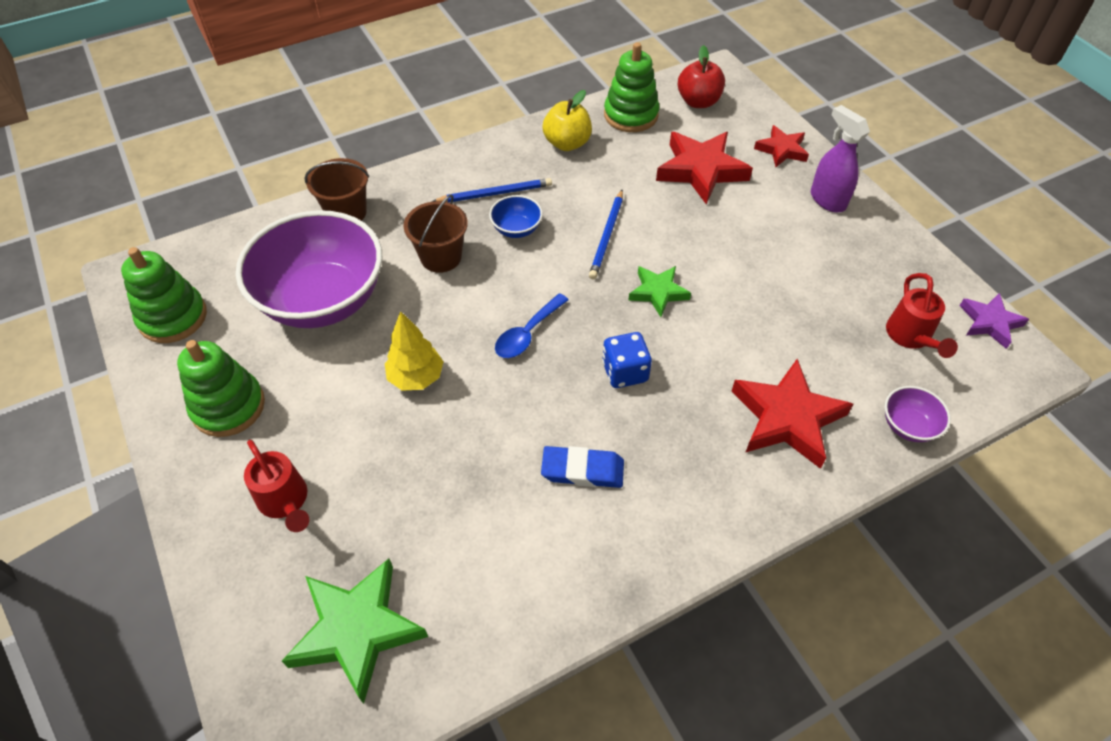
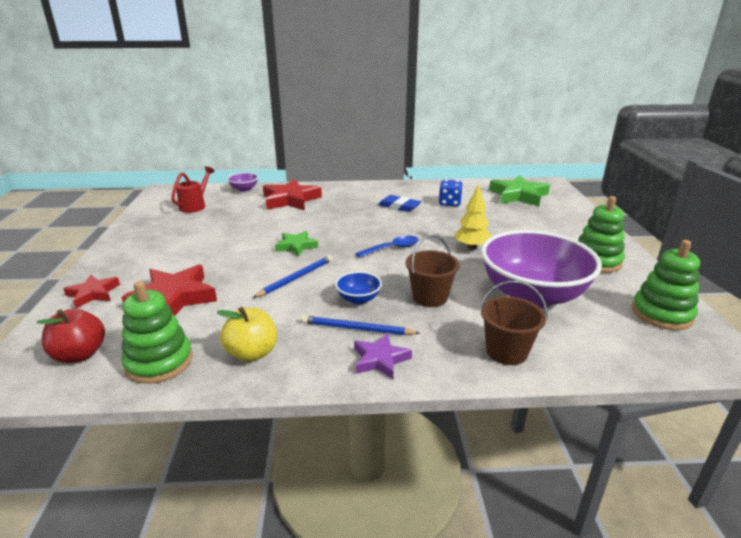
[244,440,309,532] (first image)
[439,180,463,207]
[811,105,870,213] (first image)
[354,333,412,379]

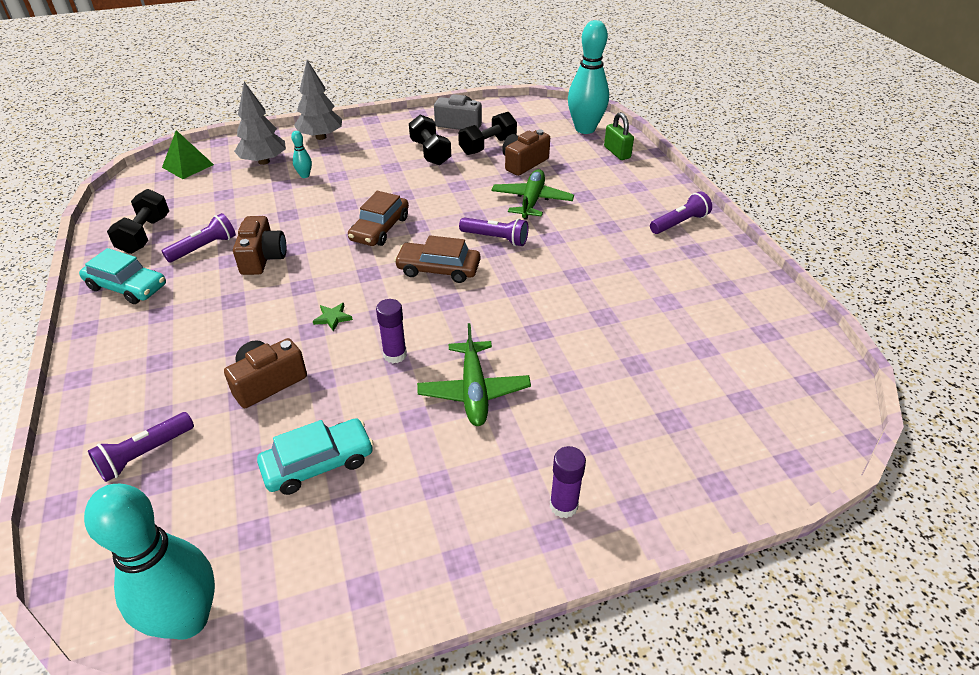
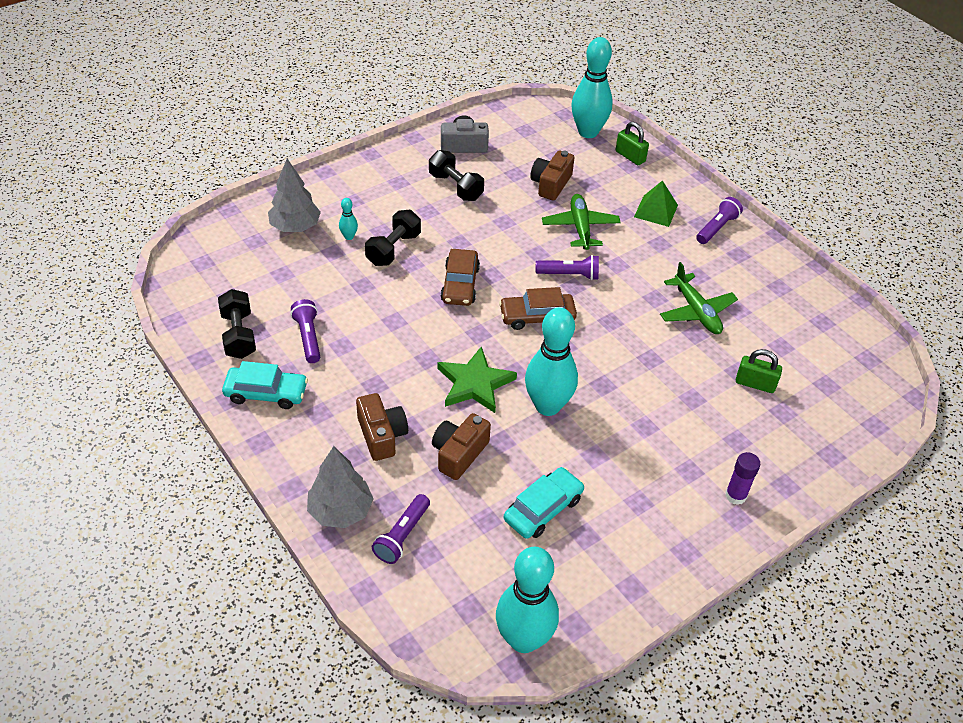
[634,180,678,227]
[291,299,320,363]
[356,393,408,461]
[307,446,373,528]
[438,347,517,413]
[525,308,578,416]
[660,262,738,334]
[365,210,421,266]
[736,349,782,393]

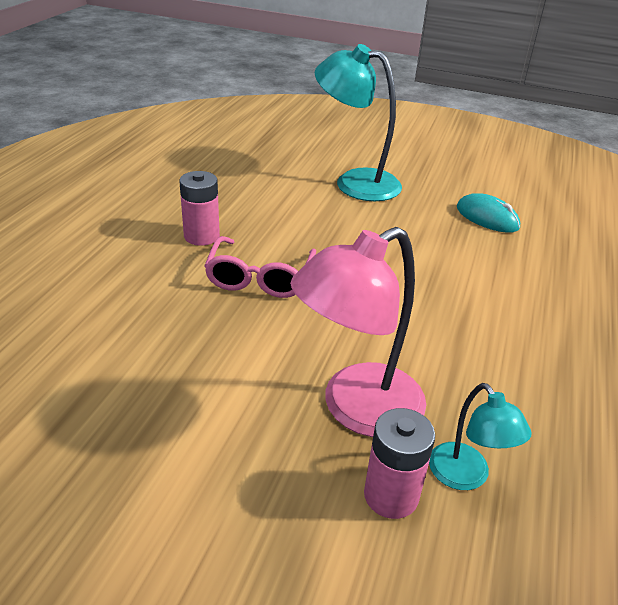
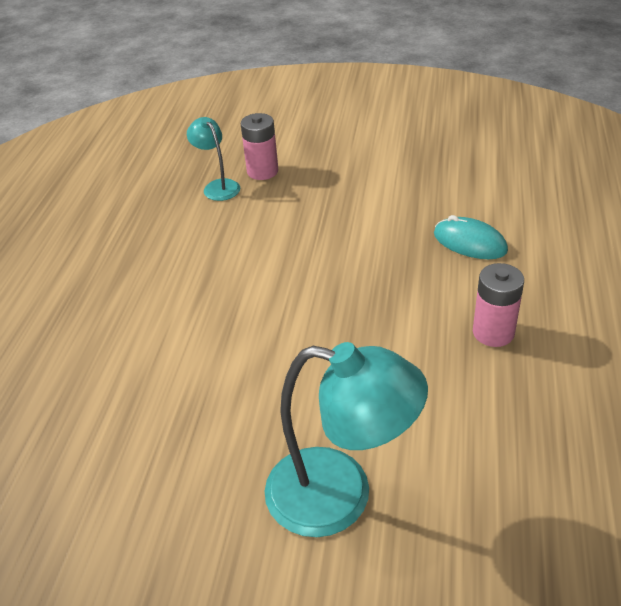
[204,236,316,298] (first image)
[290,227,426,437] (first image)
[434,215,508,259]

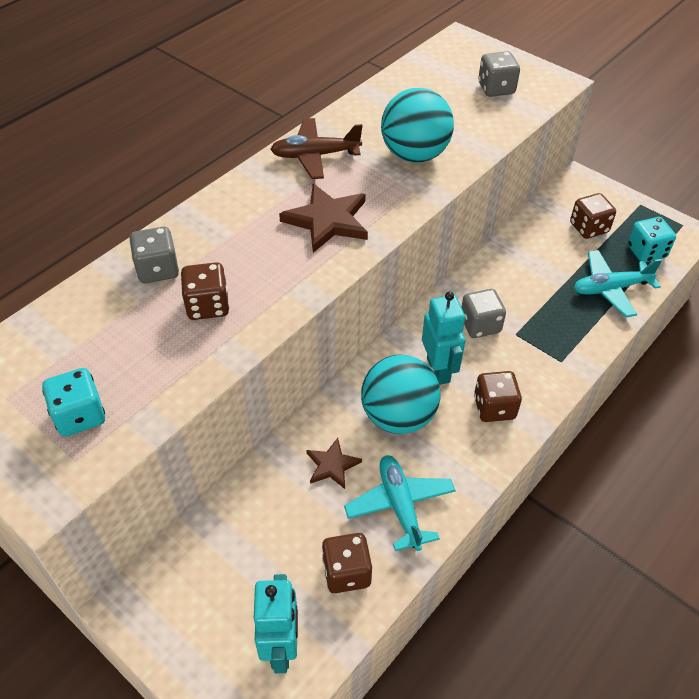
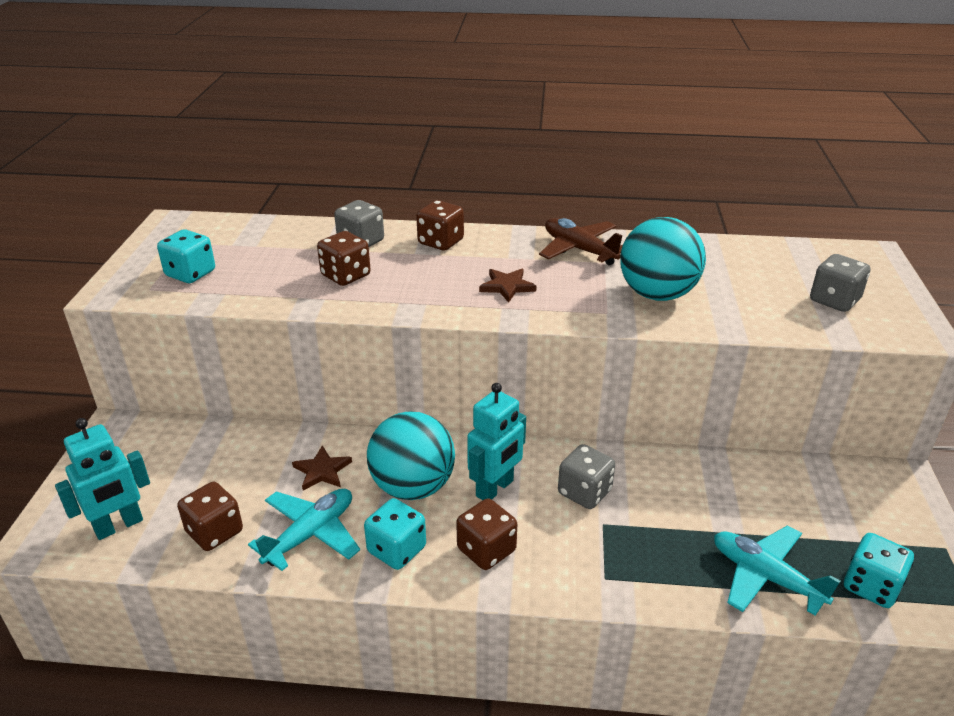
[479,269,537,303]
[416,200,464,251]
[364,498,426,570]

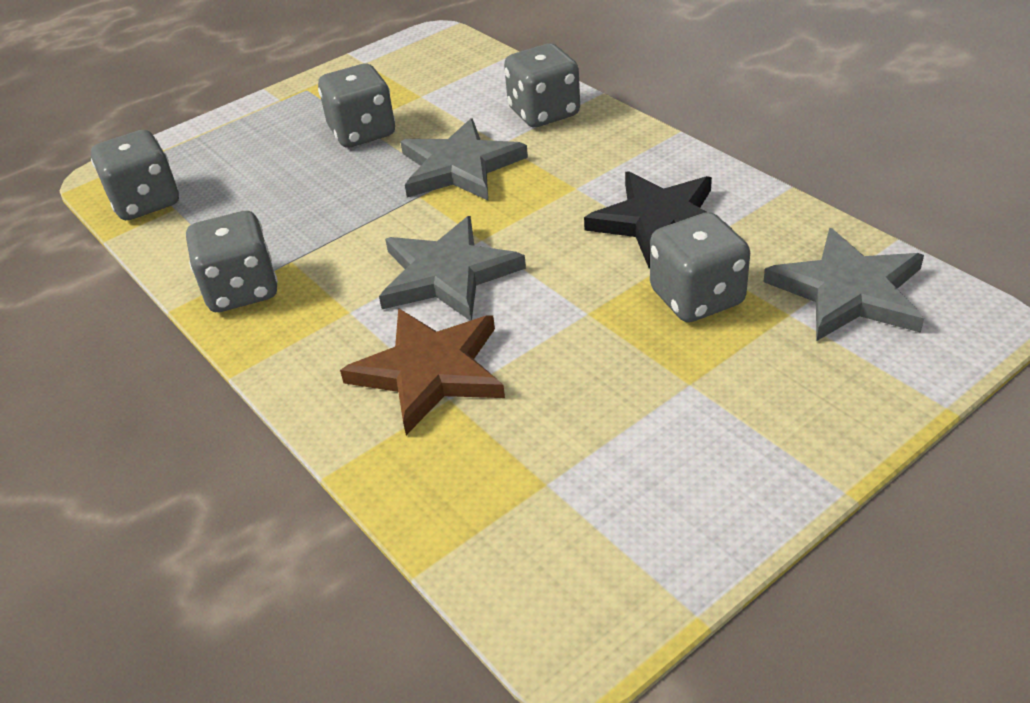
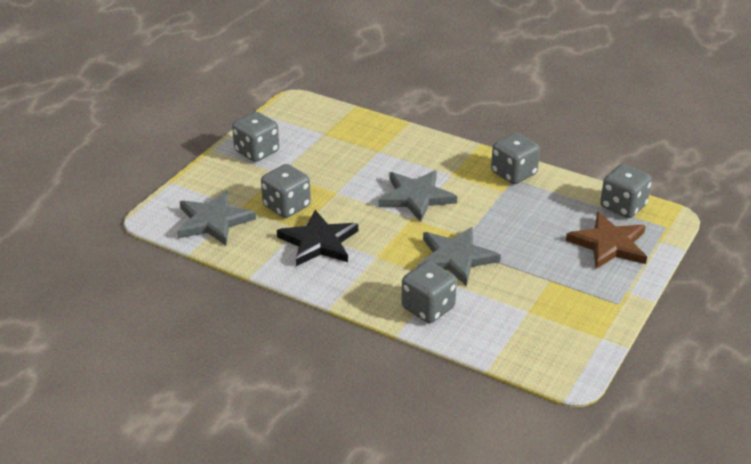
[232,112,279,162]
[566,212,647,269]

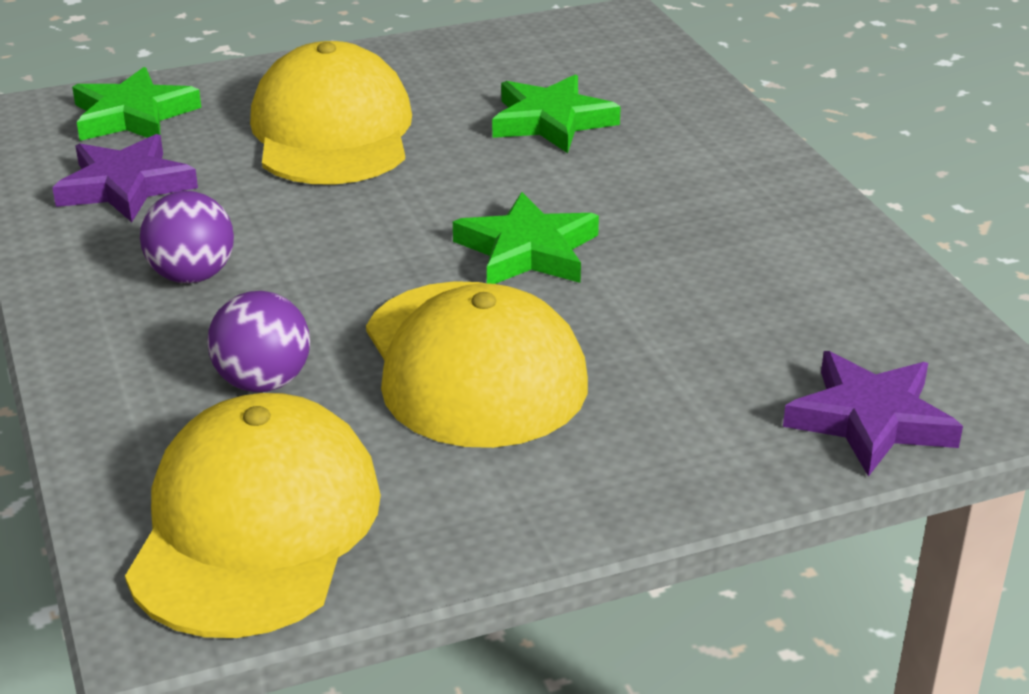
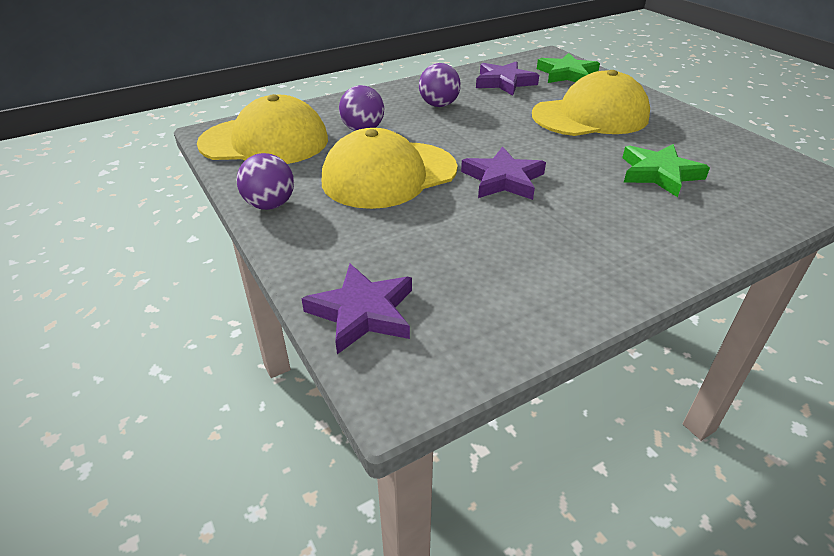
[461,147,546,200]
[236,153,294,210]

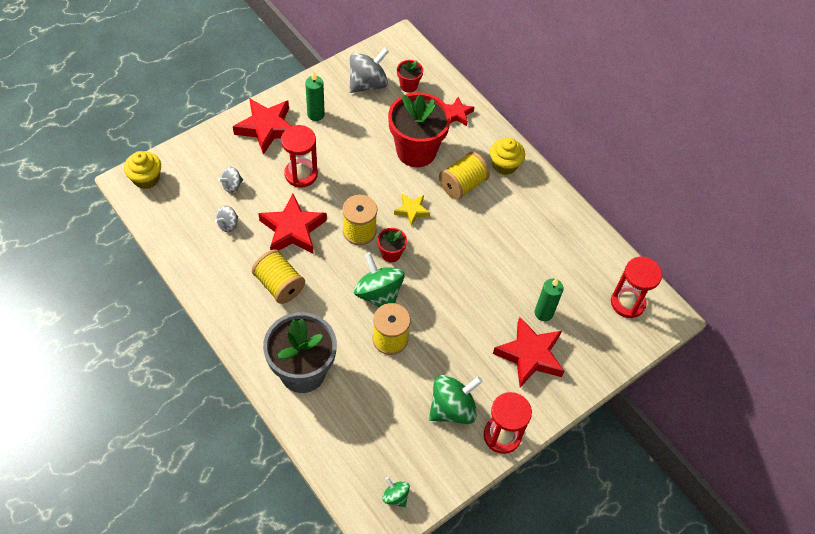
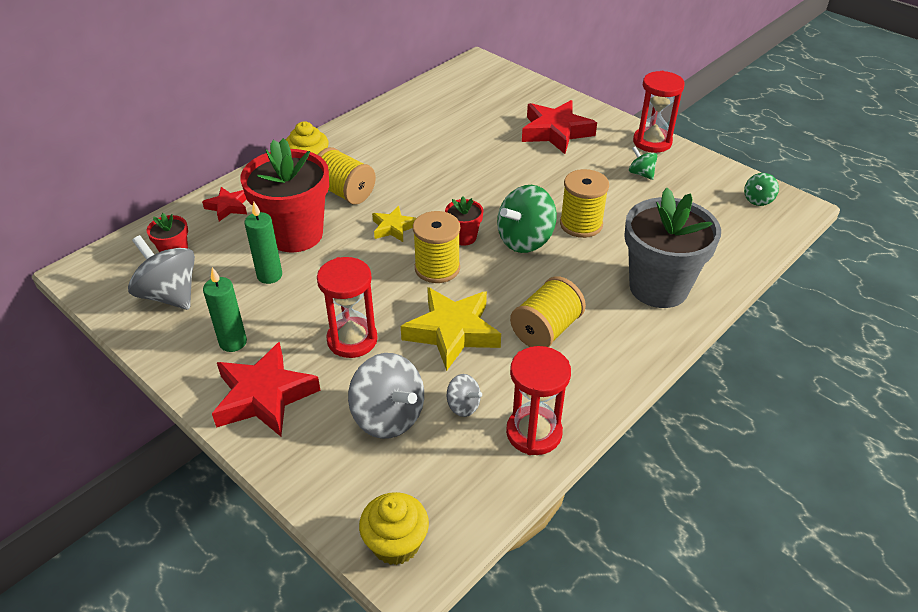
[348,353,424,439]
[401,287,501,371]
[629,146,657,180]
[244,202,282,284]
[506,346,571,455]

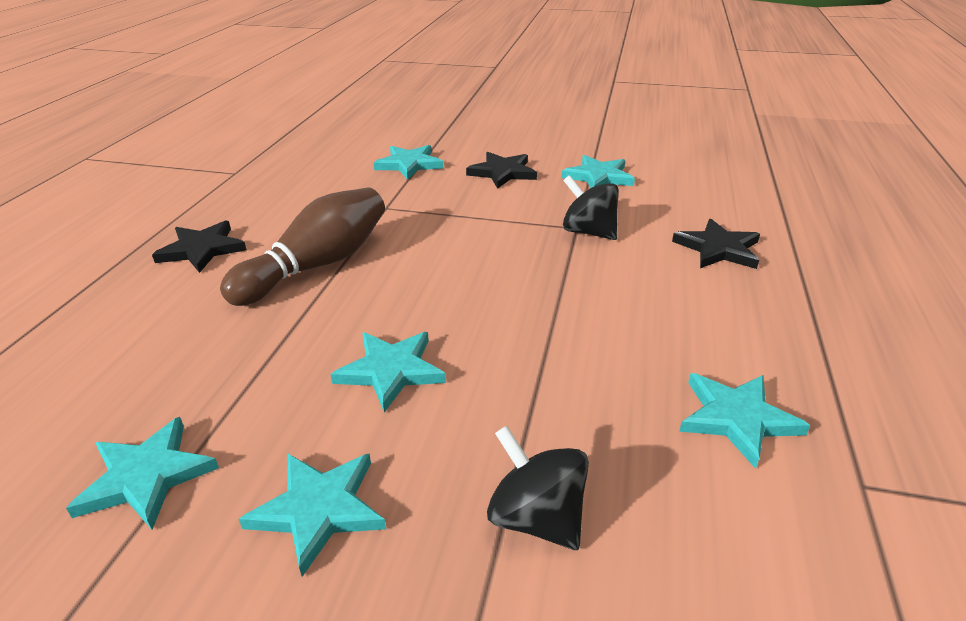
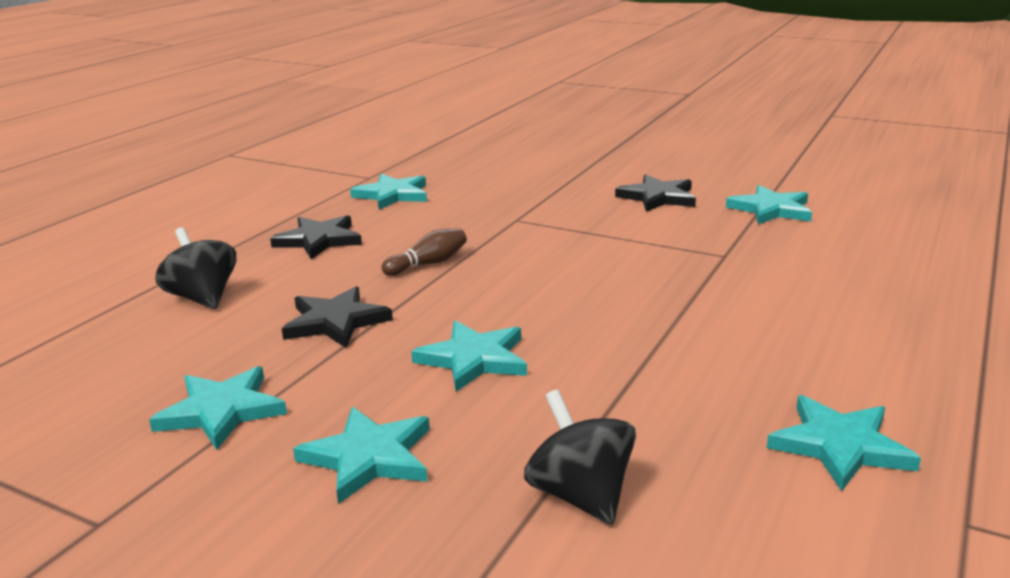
[381,228,467,276]
[350,174,427,210]
[155,227,236,309]
[282,286,393,348]

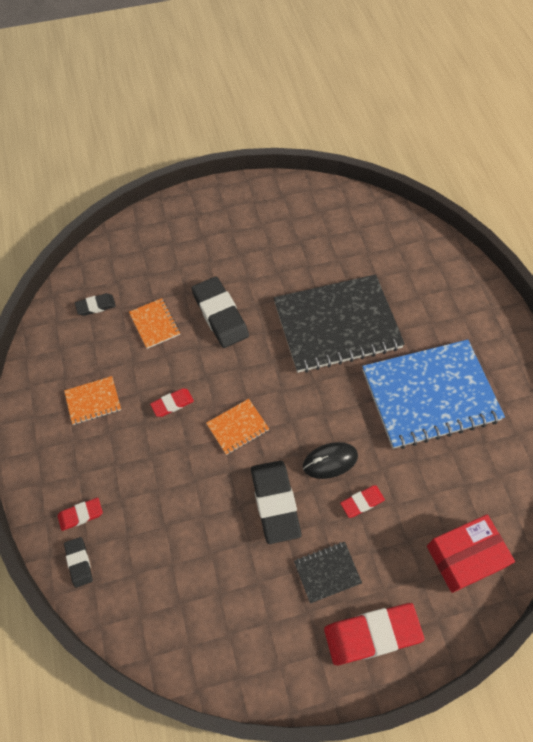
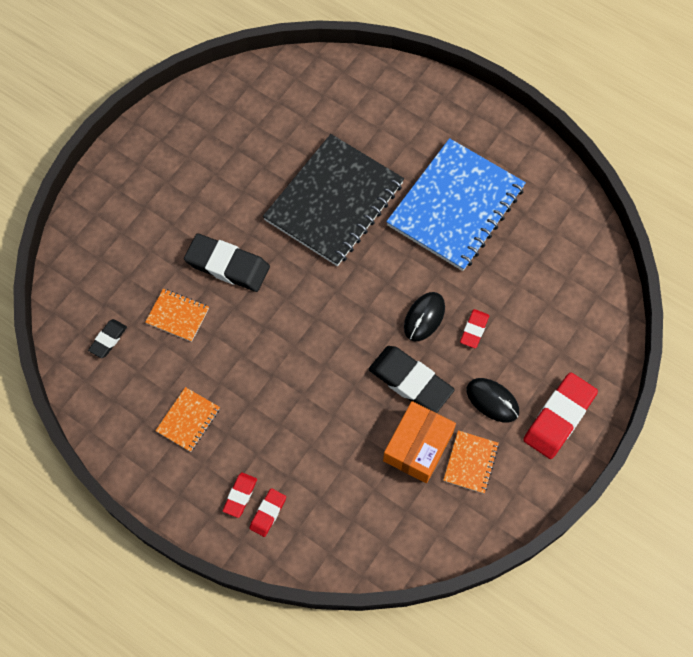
[64,537,93,588] (first image)
[223,472,257,518]
[443,430,499,494]
[467,378,519,422]
[427,514,515,593] (first image)
[383,401,456,483]

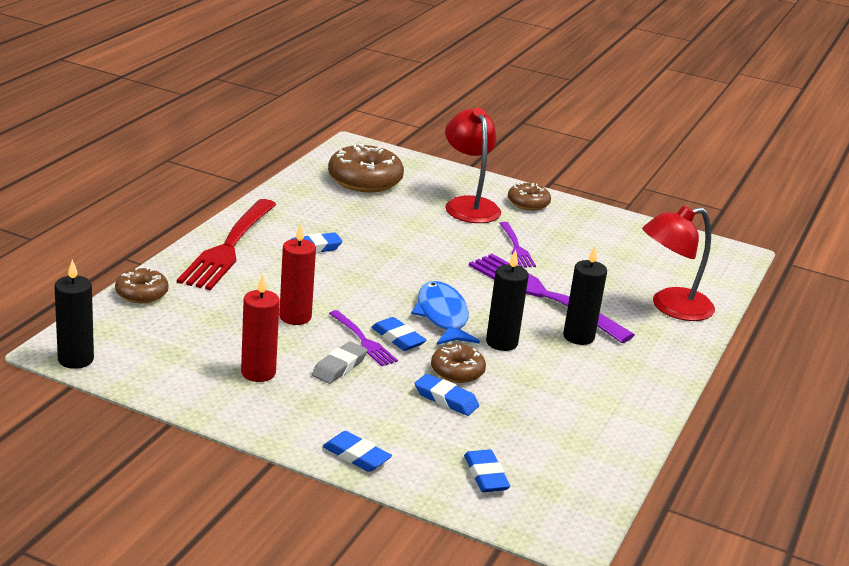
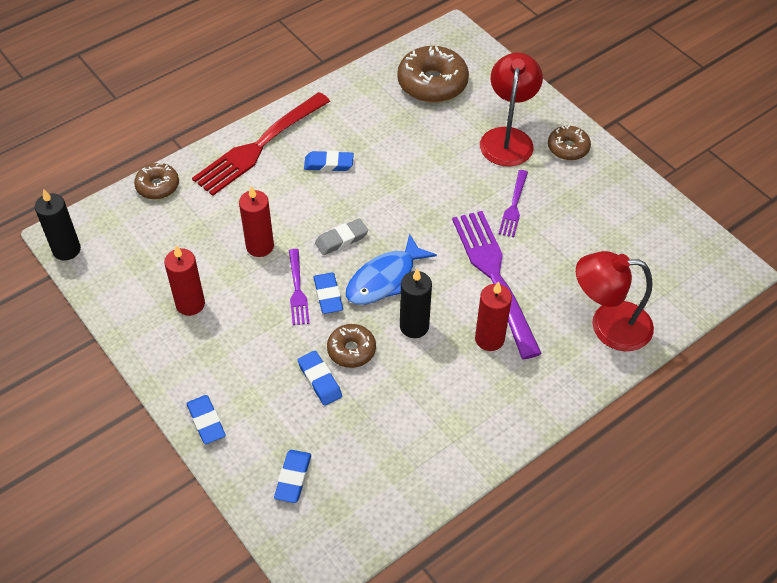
[315,219,368,255]
[346,234,437,305]
[475,281,512,351]

